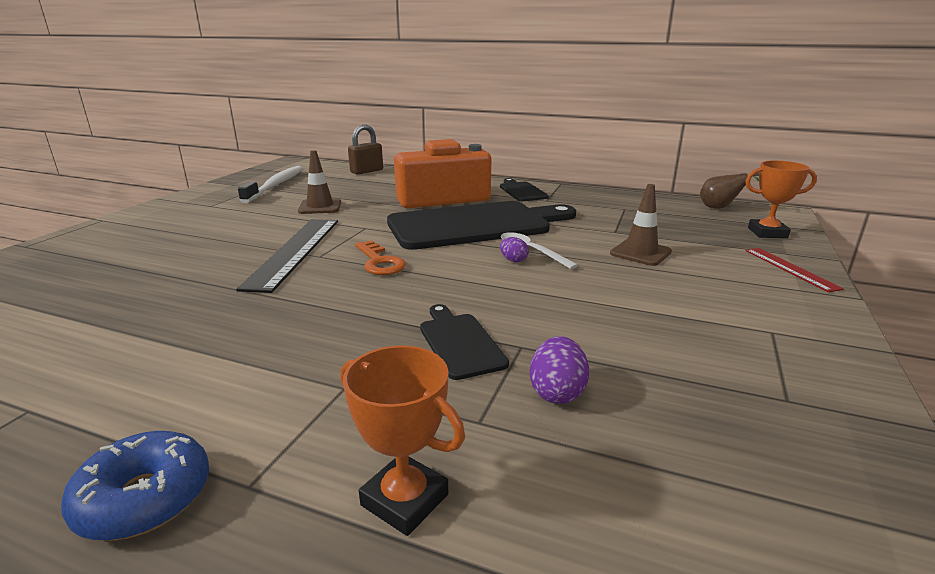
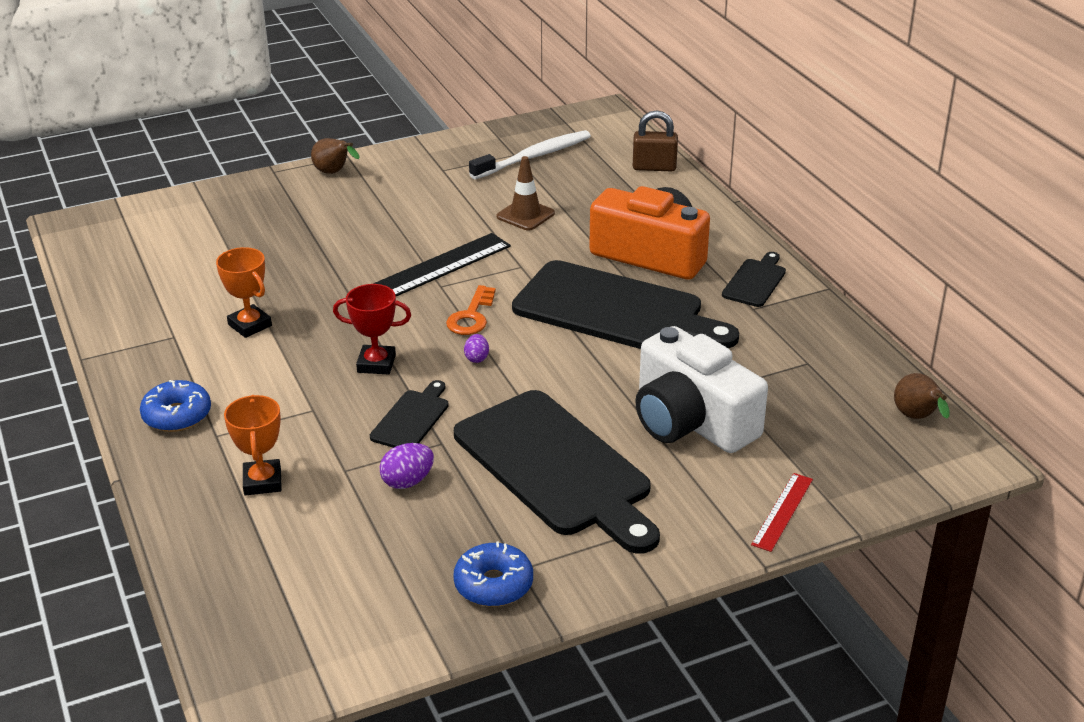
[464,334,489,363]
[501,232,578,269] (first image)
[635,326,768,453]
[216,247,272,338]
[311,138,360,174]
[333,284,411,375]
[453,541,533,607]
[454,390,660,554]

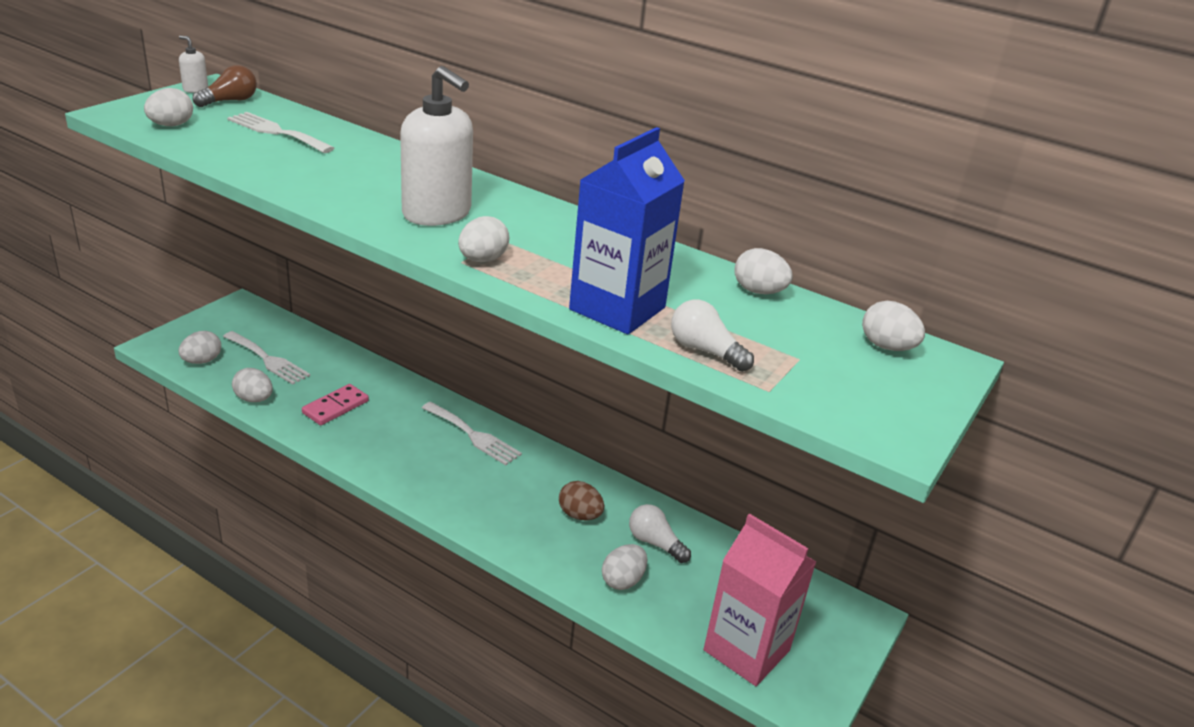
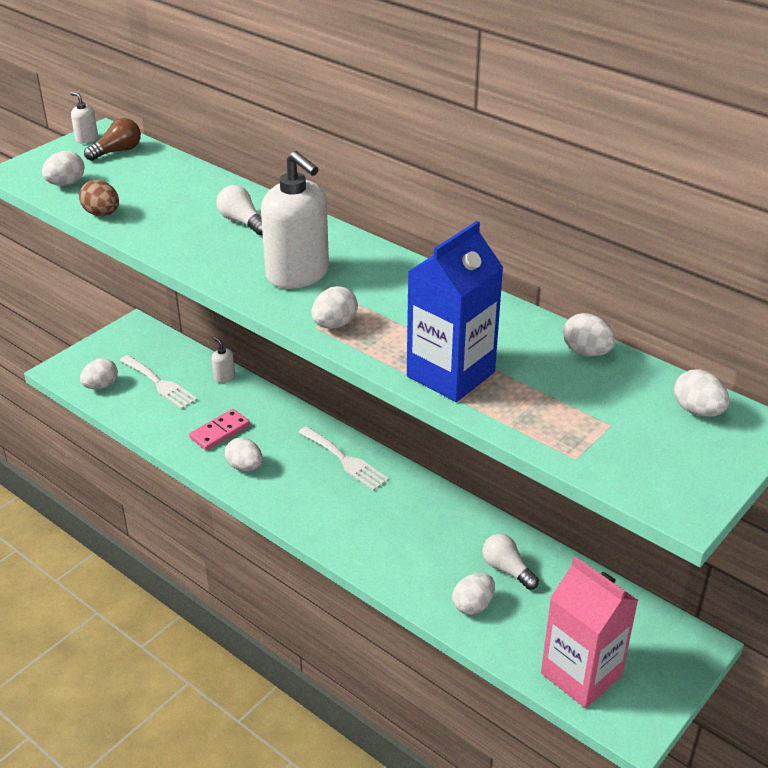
[227,112,334,153] (first image)
[225,437,263,471]
[79,180,119,216]
[216,185,263,235]
[212,337,235,383]

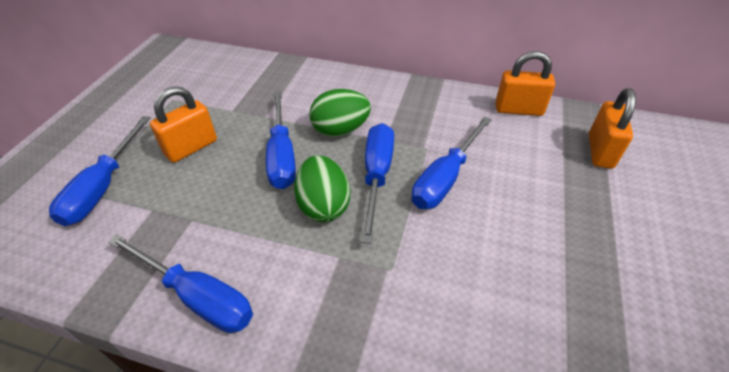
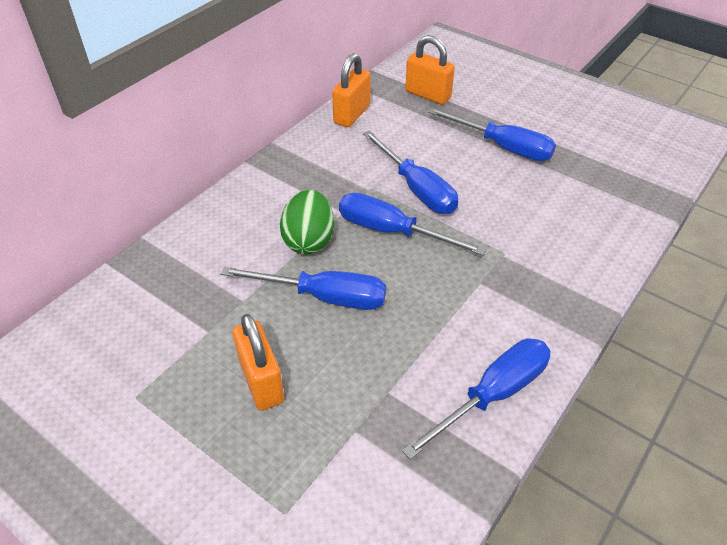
[428,108,556,161]
[294,155,350,222] (first image)

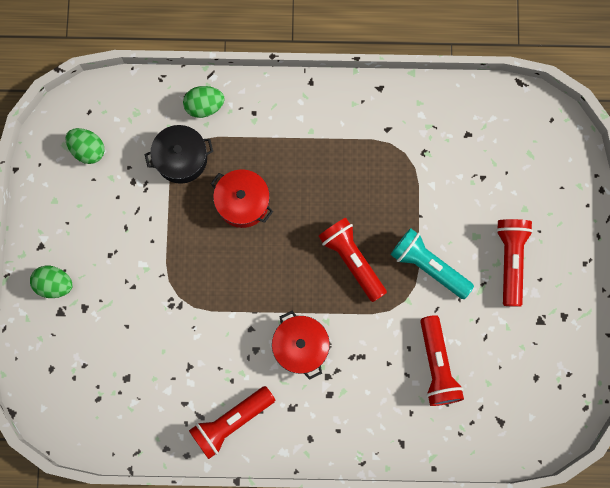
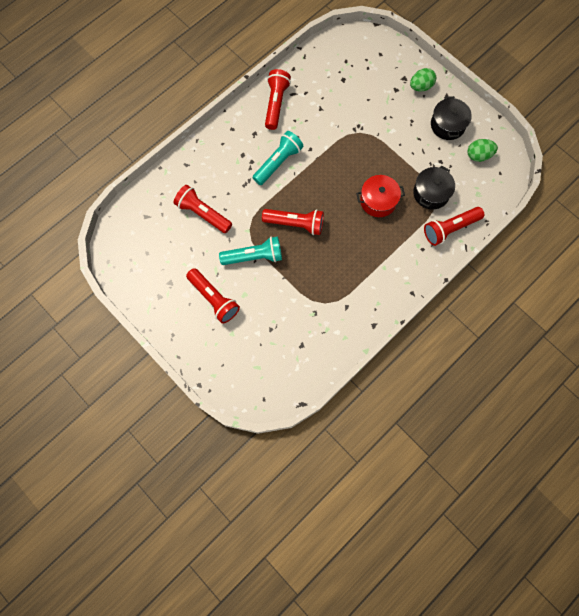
[424,207,485,246]
[253,131,303,185]
[431,96,472,140]

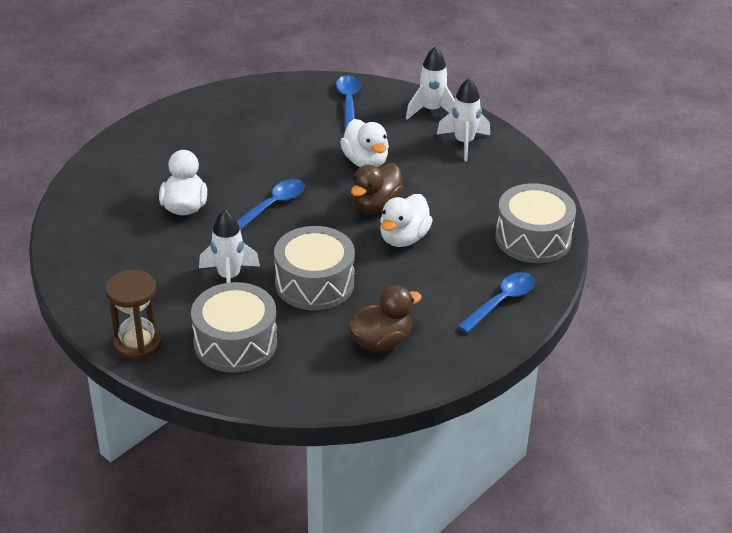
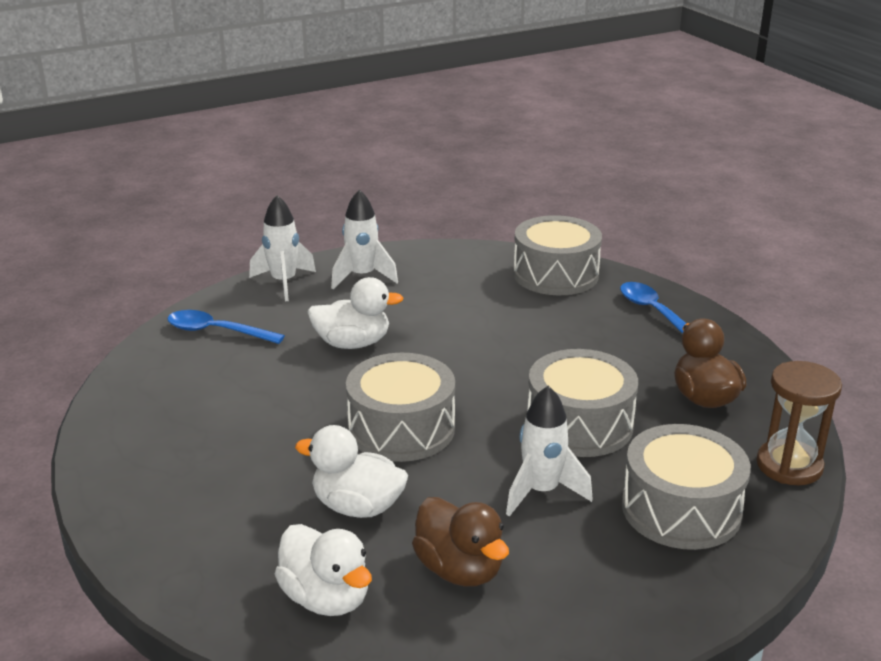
[757,361,842,485]
[346,353,455,462]
[412,497,509,587]
[275,524,372,616]

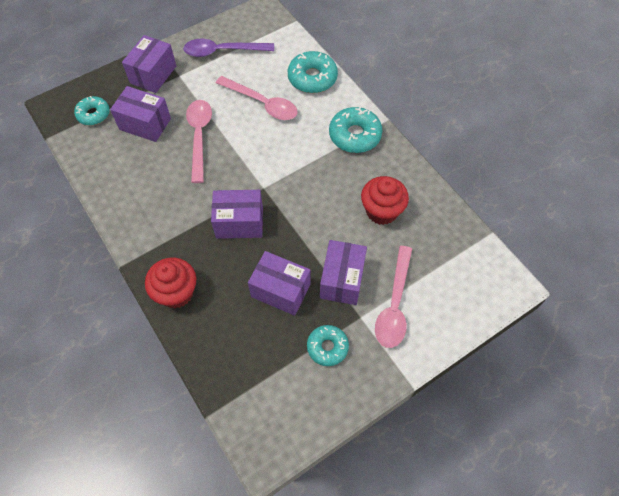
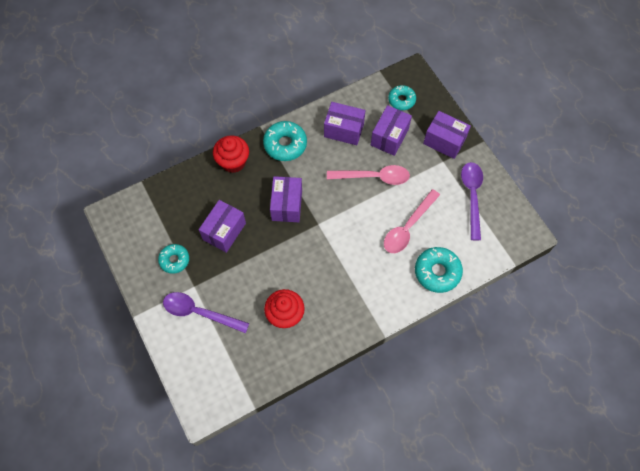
[324,102,366,145]
[263,121,307,161]
[163,292,249,333]

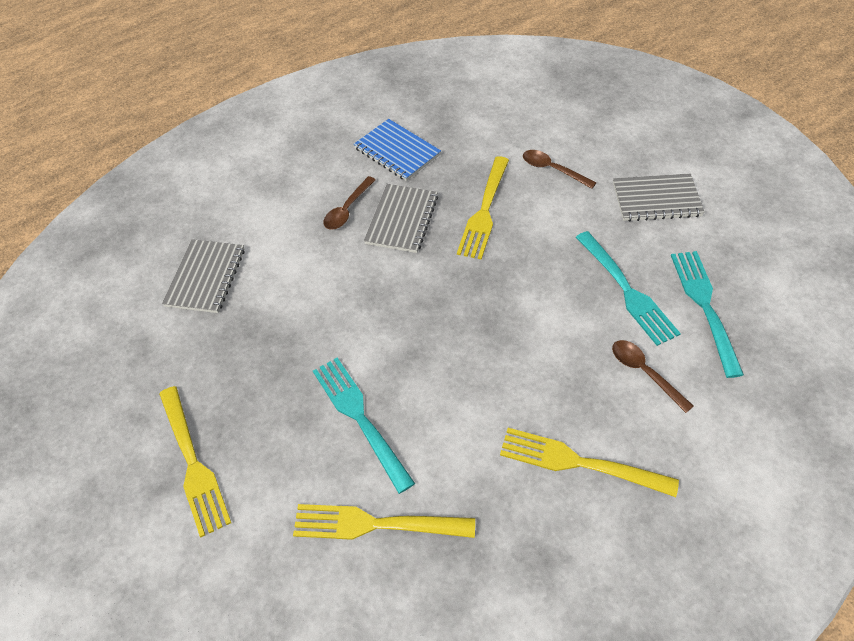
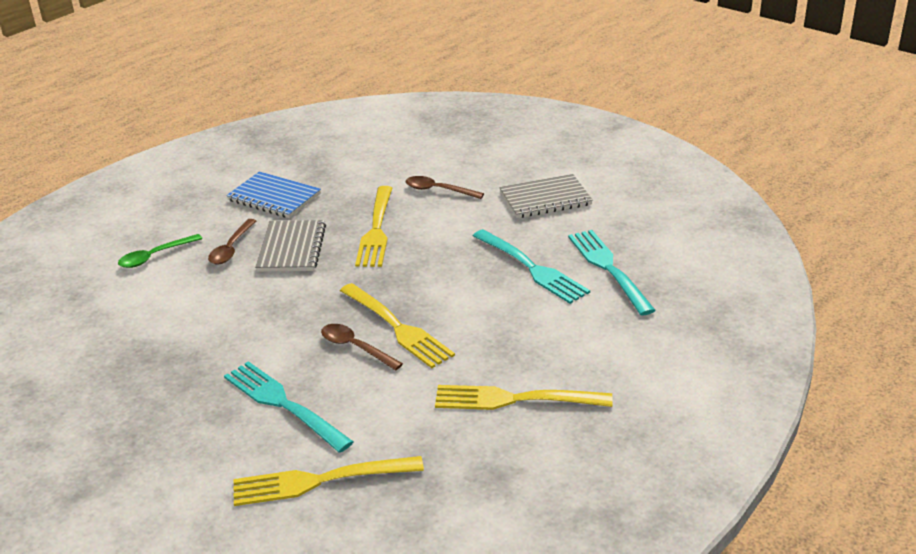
[340,283,455,368]
[162,239,245,313] (first image)
[321,324,403,370]
[118,234,202,268]

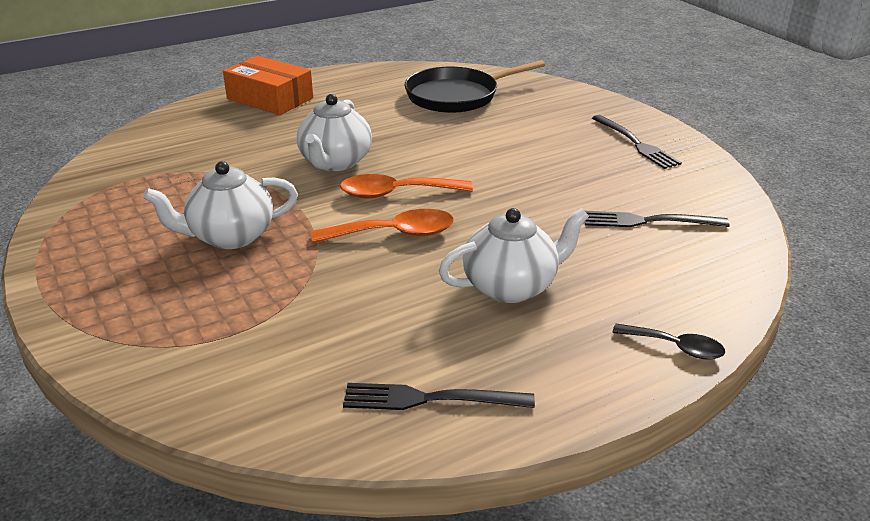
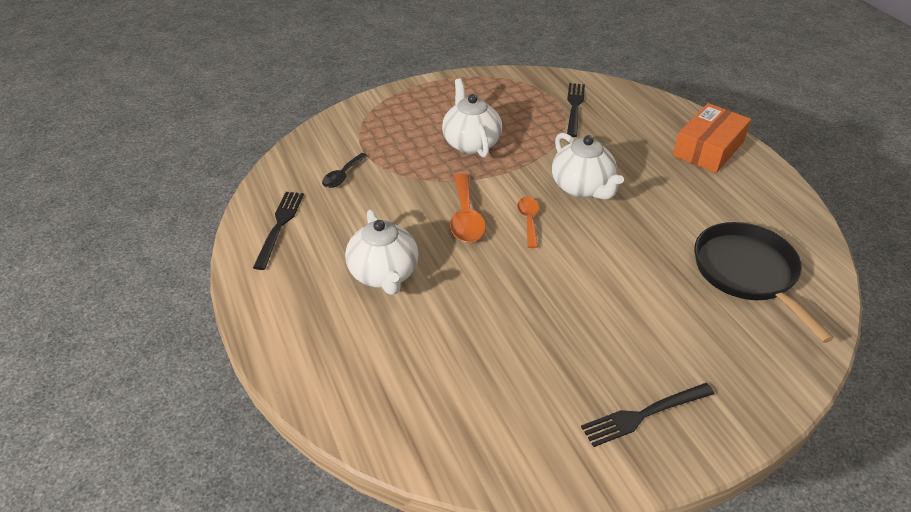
[552,133,624,200]
[517,197,539,248]
[567,83,585,137]
[322,153,368,188]

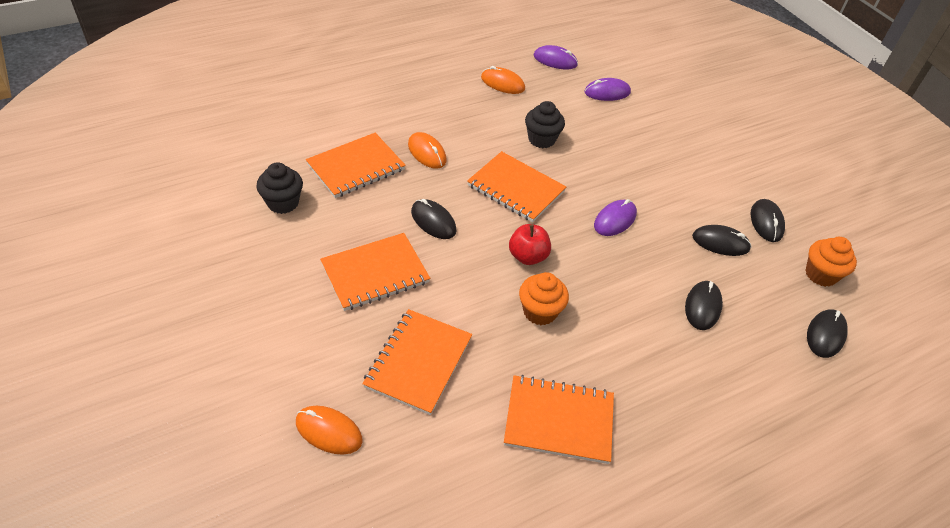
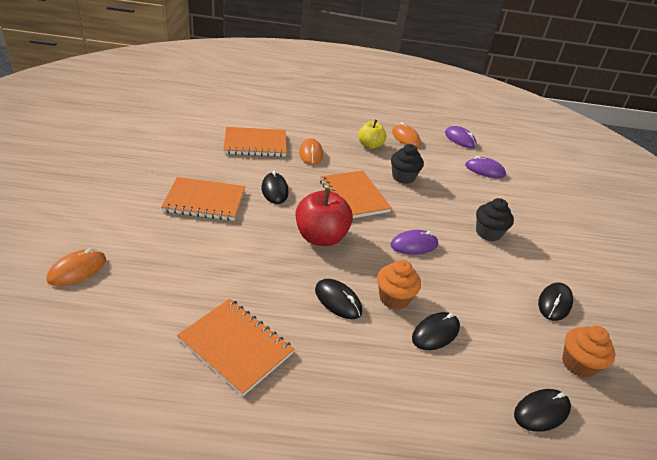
[476,198,514,241]
[47,248,106,286]
[362,309,472,415] (first image)
[296,188,353,246]
[377,260,421,310]
[315,279,362,319]
[358,120,386,149]

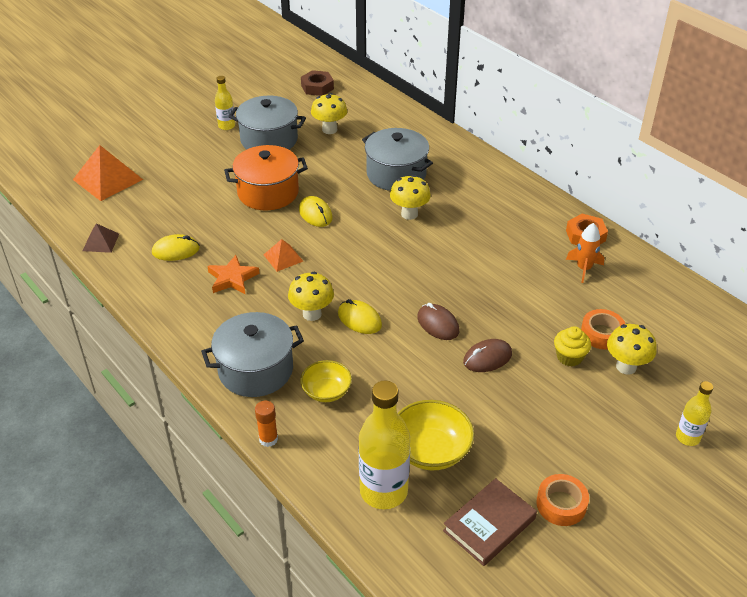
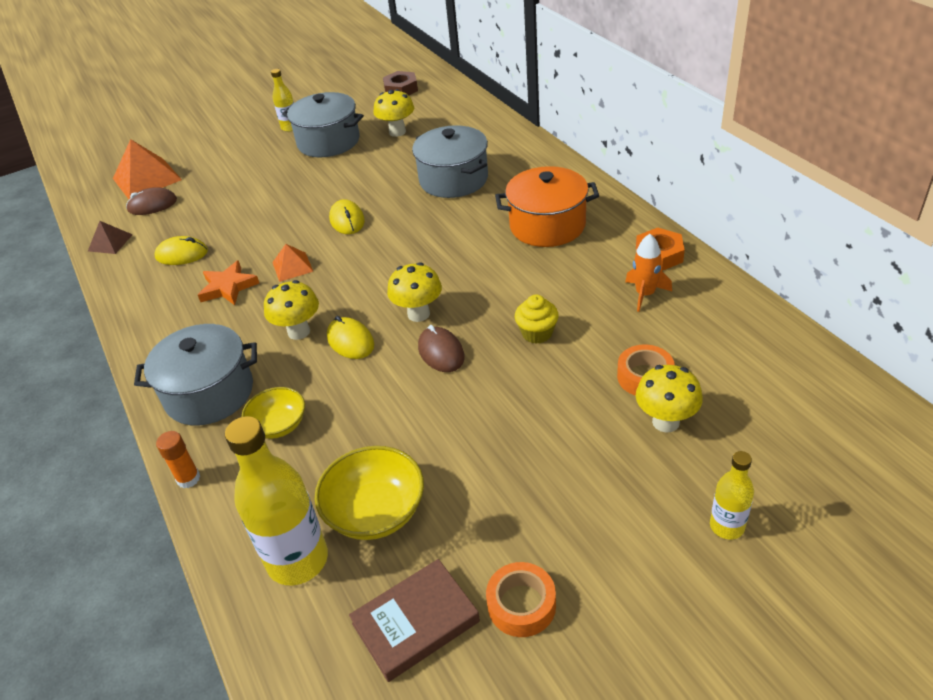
[495,166,599,247]
[387,262,442,322]
[126,187,177,215]
[515,295,558,344]

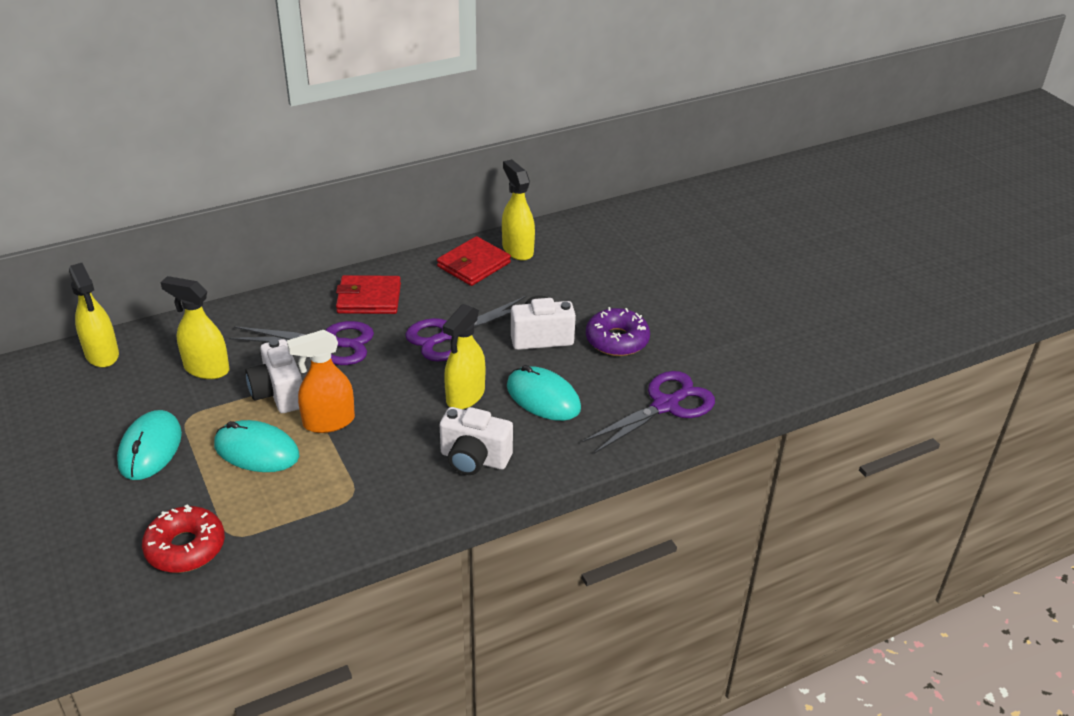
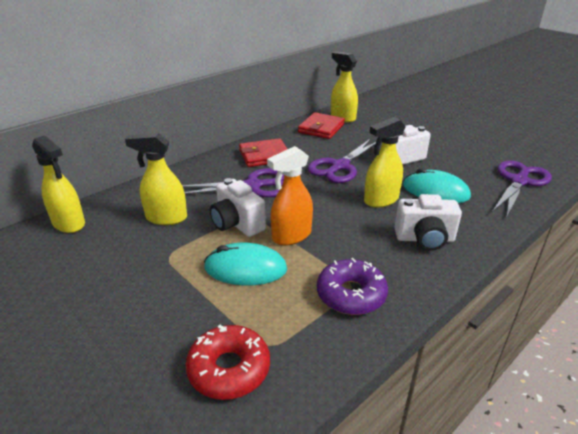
[117,410,182,480] (first image)
[364,117,406,208]
[317,258,388,315]

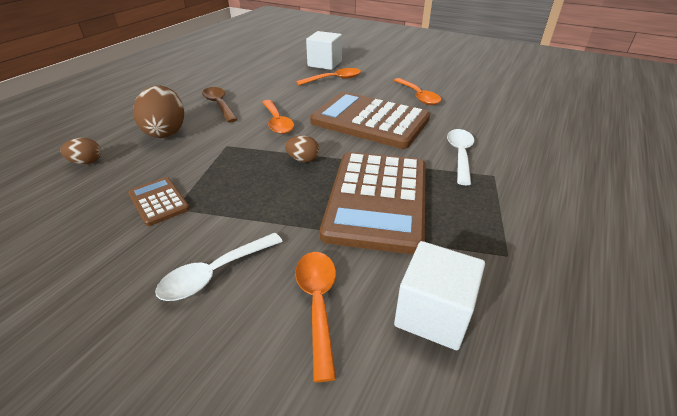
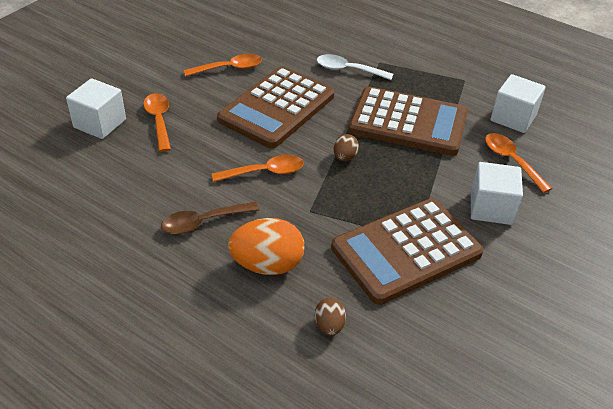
[331,198,484,305]
[228,218,304,275]
[471,162,523,225]
[485,133,552,193]

